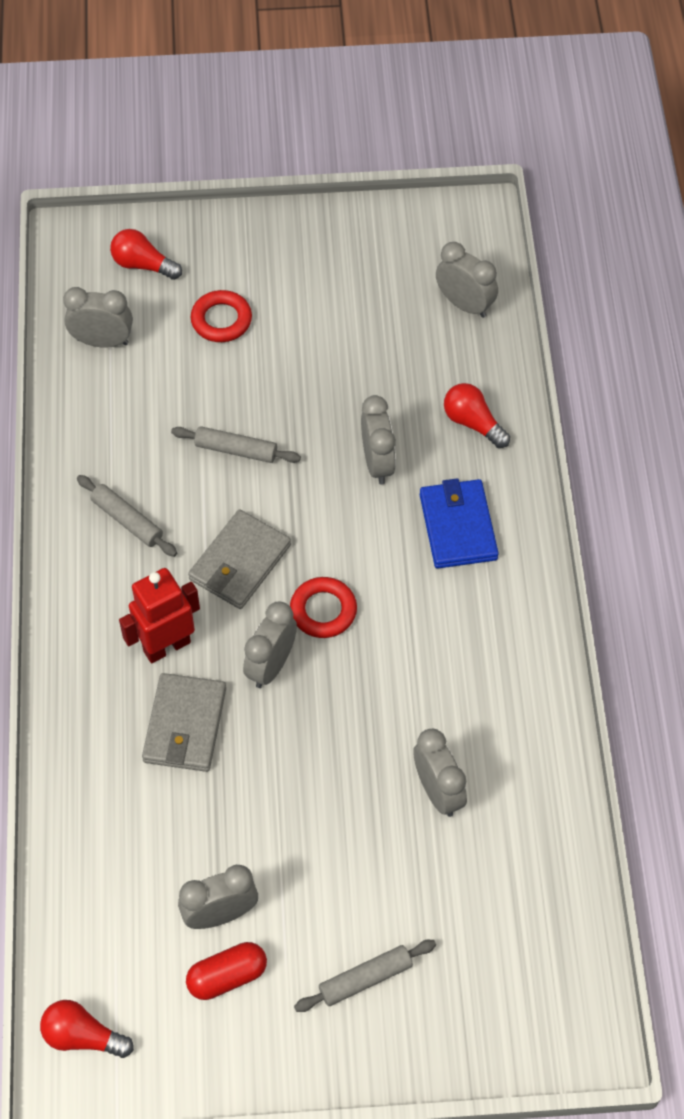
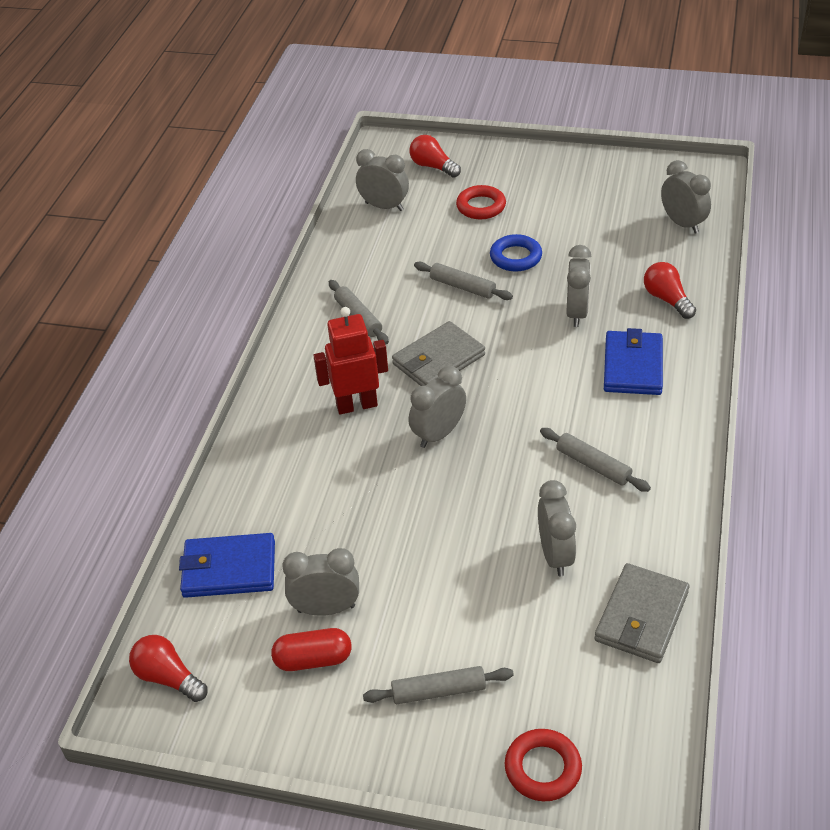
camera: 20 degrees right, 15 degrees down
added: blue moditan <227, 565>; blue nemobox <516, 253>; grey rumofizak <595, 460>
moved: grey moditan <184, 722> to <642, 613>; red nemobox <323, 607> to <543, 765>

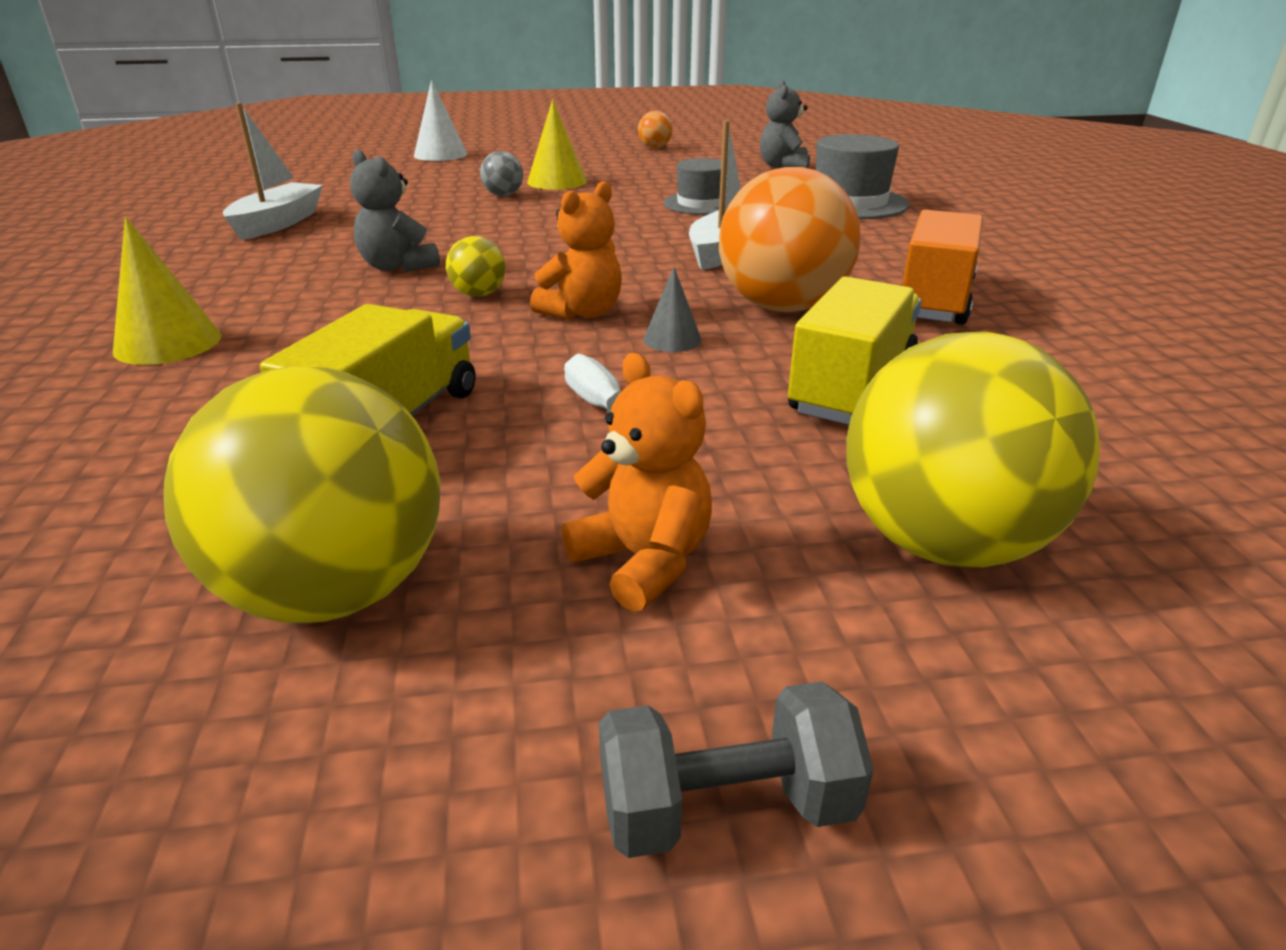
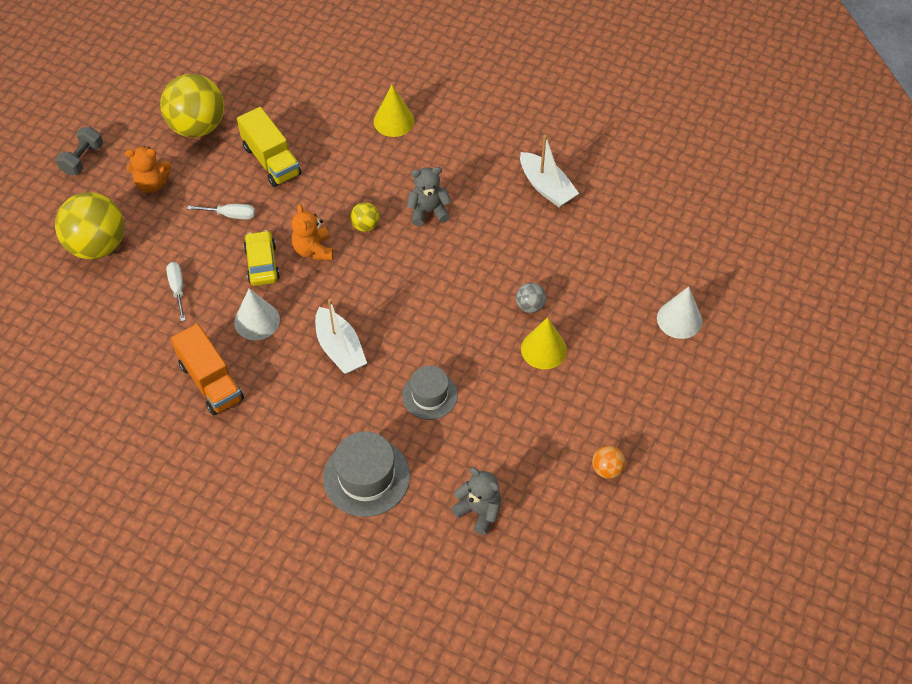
camera: 125 degrees right, 25 degrees up
replaced: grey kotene <672, 309> to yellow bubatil <261, 258>; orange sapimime <790, 239> to white kotene <257, 314>; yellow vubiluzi <854, 350> to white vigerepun <175, 291>

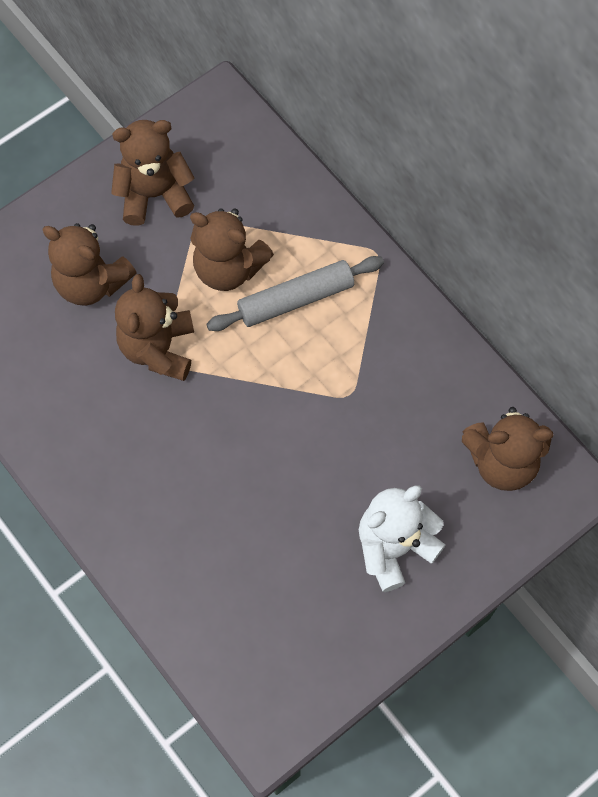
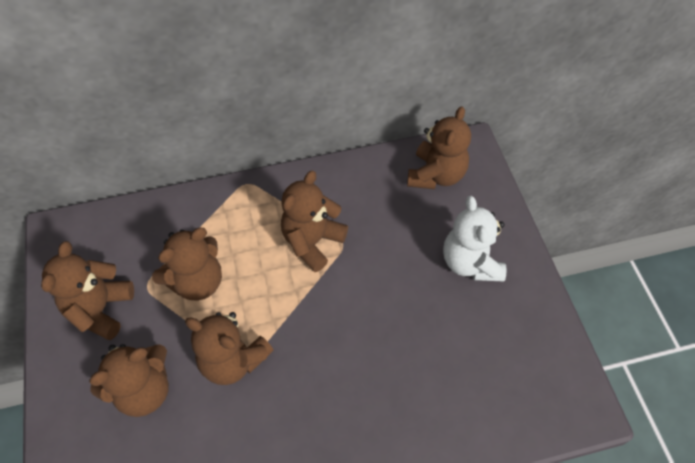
camera: 65 degrees left, 10 degrees down
removed: grey rumofizak <295, 293>
added: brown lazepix <314, 221>

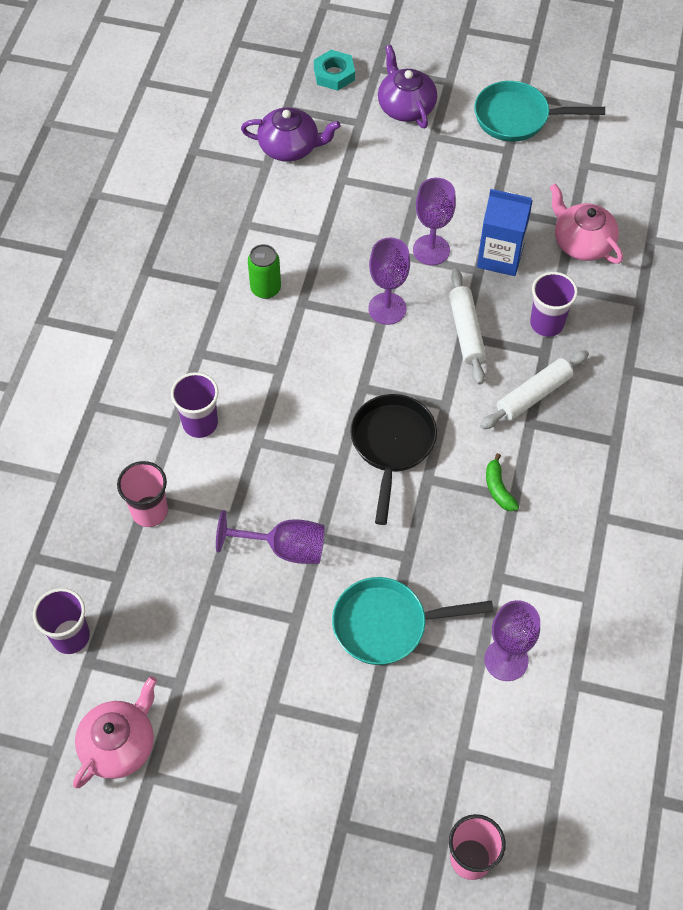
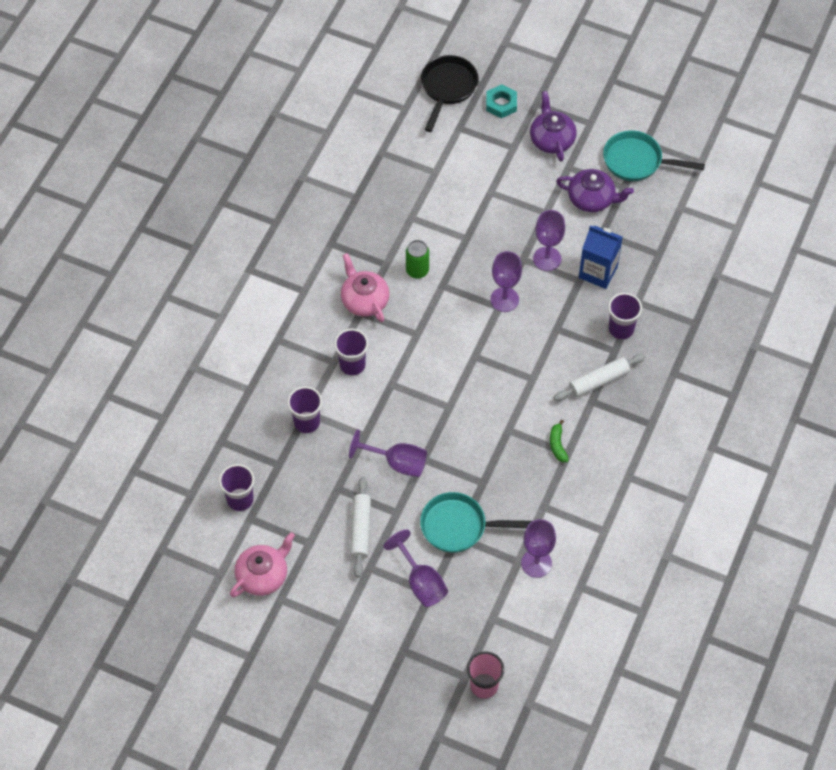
camera: 10 degrees right, 0 degrees up
added: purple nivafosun <416, 568>
moved: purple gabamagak <291, 134> to <595, 190>; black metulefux <393, 459> to <449, 93>; white rumofizak <467, 327> to <360, 527>; pink gabamagak <586, 223> to <365, 287>
recoloured: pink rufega <142, 494> to purple rufega <304, 409>

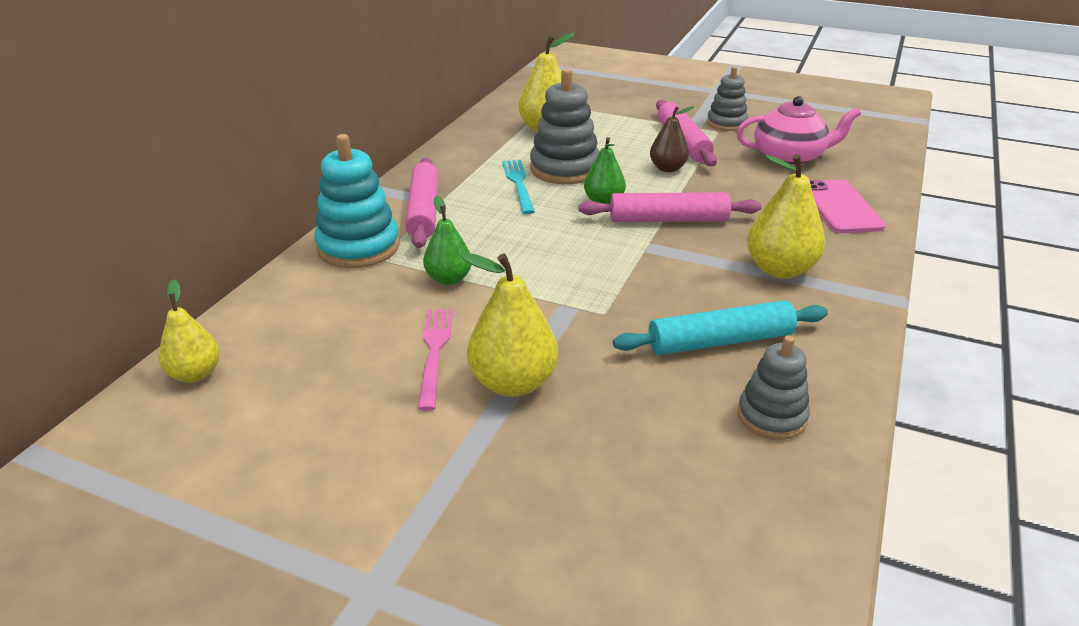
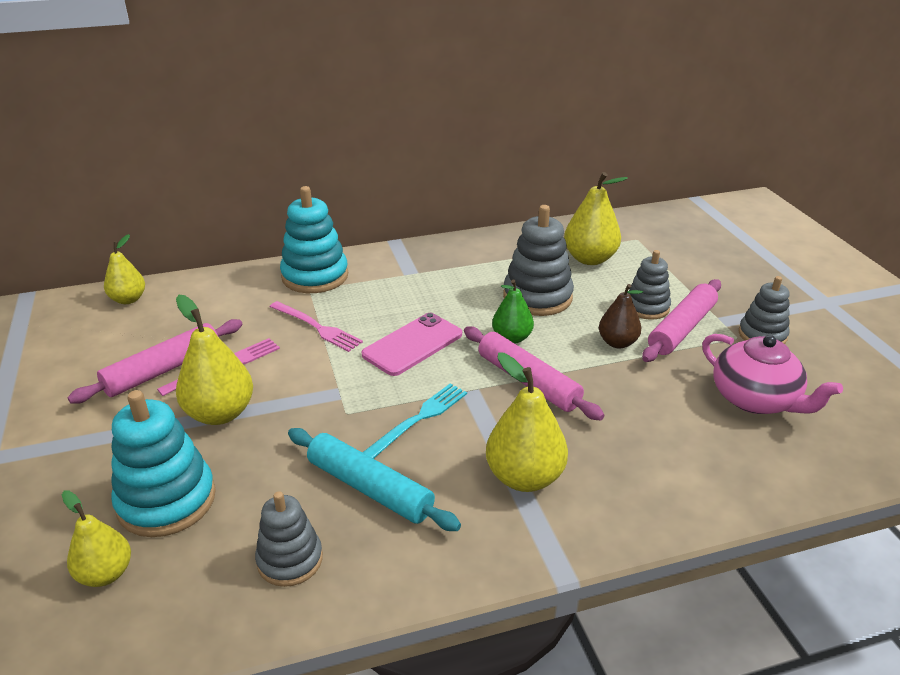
camera: 50 degrees right, 0 degrees up
added: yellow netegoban <96, 538>; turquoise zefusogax <163, 463>; grey zefusogax <650, 285>
moved: pink rumofizak <422, 202> to <154, 361>; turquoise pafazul <518, 187> to <414, 421>; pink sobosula <848, 206> to <412, 344>
replaced: green netegoban <447, 240> to pink pafazul <316, 326>

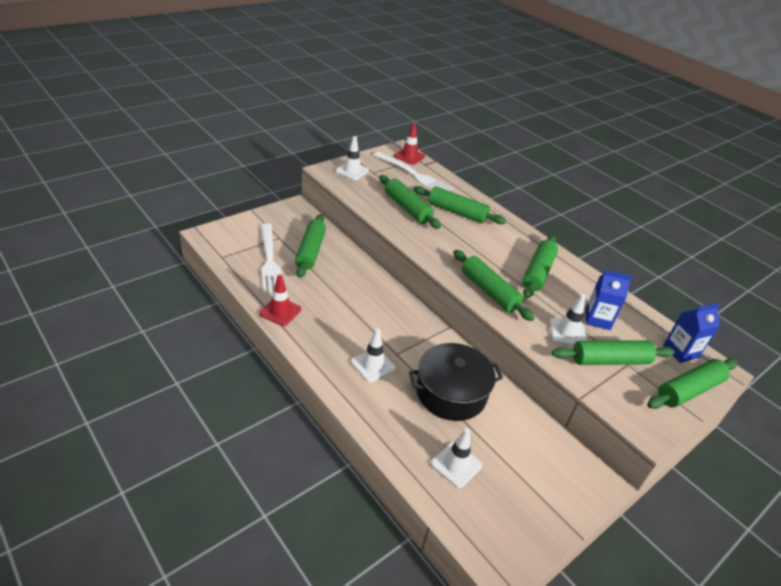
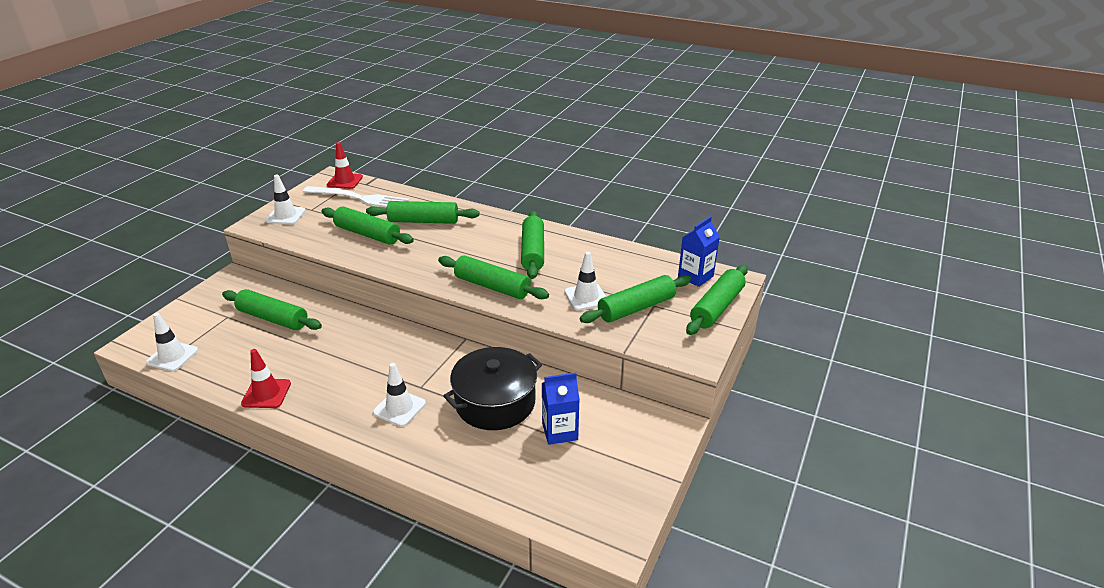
camera: 20 degrees left, 5 degrees down
removed: white pafazul <271, 258>
moved: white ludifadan <456, 458> to <172, 342>; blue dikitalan <609, 300> to <561, 409>
turned: green rumofizak <310, 246> = <272, 309> 45 degrees counterclockwise

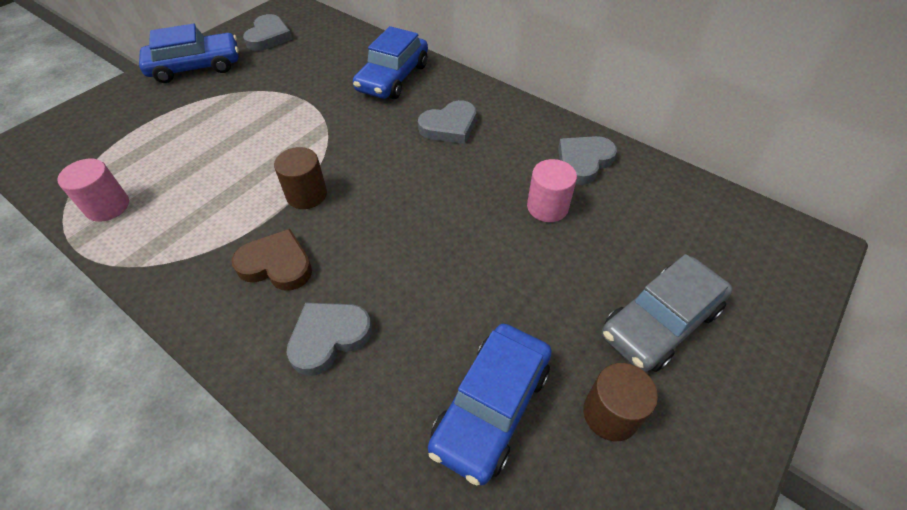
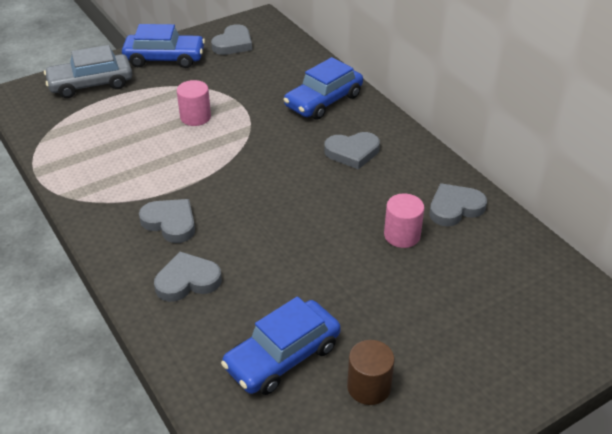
camera: 20 degrees right, 10 degrees down
removed: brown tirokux <300, 178>
moved: pink tirokux <93, 190> to <194, 103>; grey bubatil <667, 313> to <88, 71>
recoloured: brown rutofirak <272, 260> to grey rutofirak <167, 221>

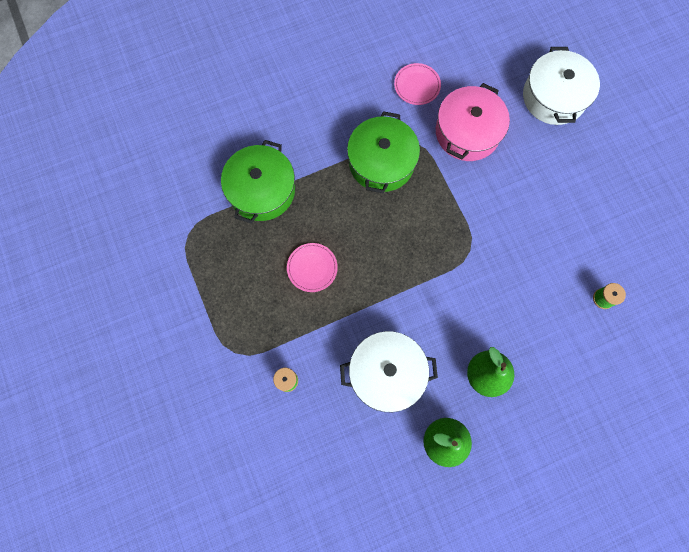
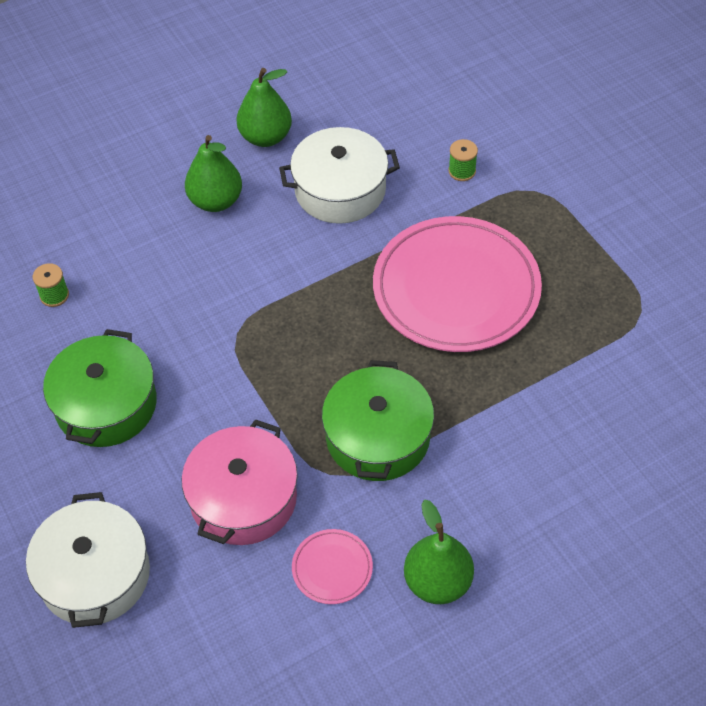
camera: 175 degrees right, 20 degrees down
added: green netegoban <439, 551>
moved: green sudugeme <258, 182> to <100, 388>
resized: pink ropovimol <312, 267> = <457, 284> x2.38

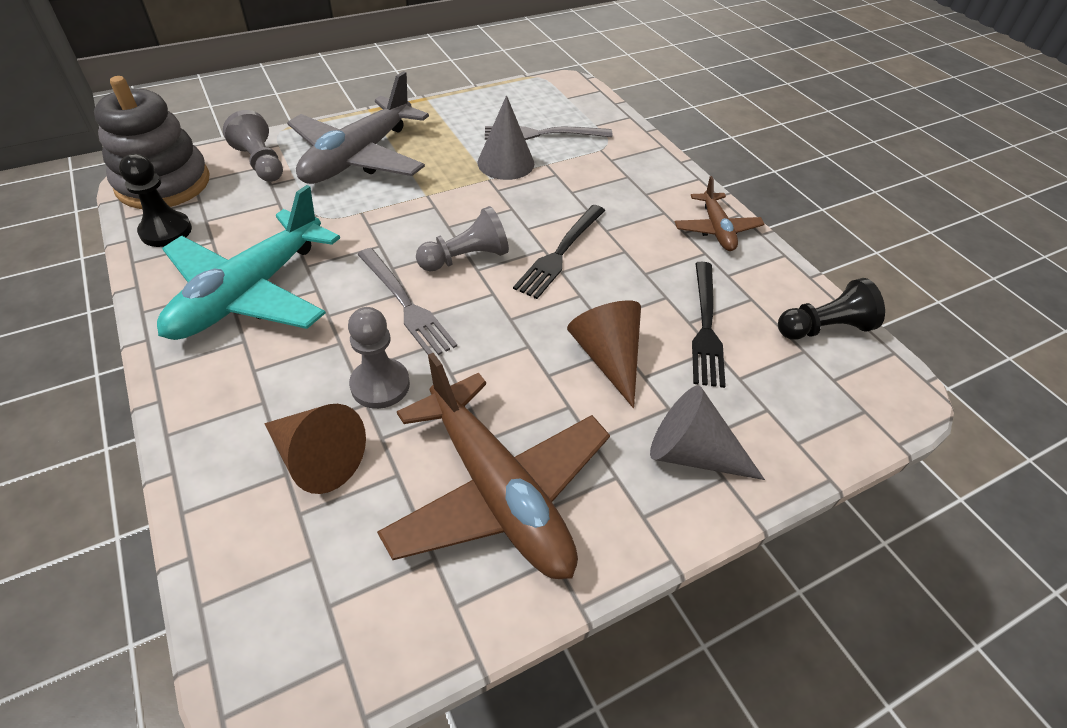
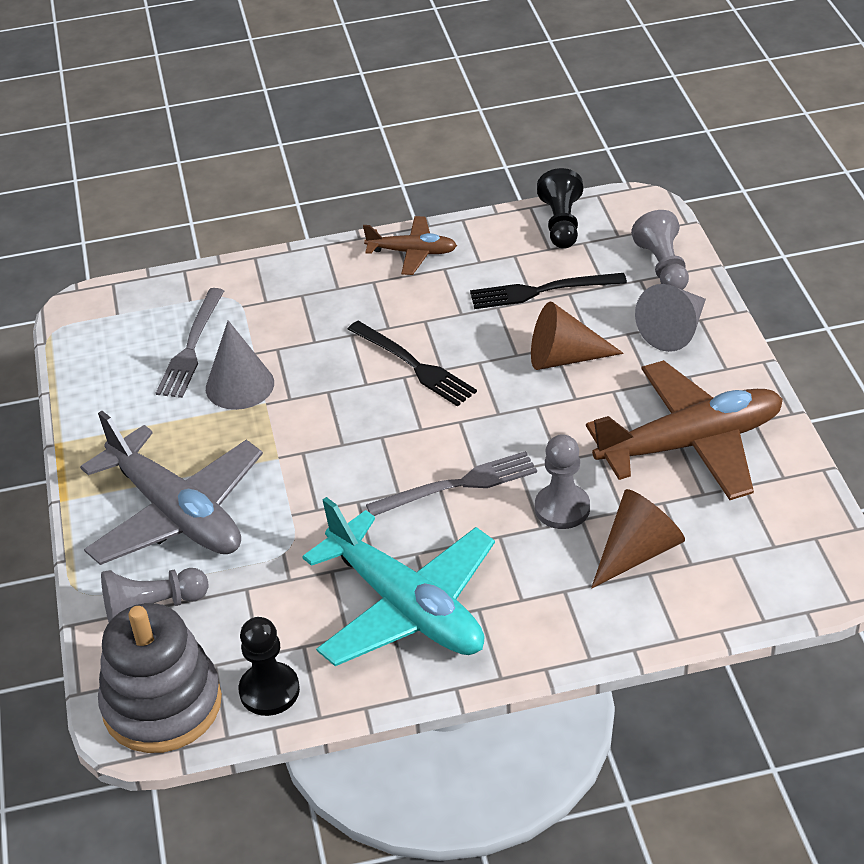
camera: 70 degrees left, 5 degrees down
moved: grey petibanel <462, 238> to <660, 250>
turned: black pafazul <709, 325> = <548, 291> 150 degrees clockwise

